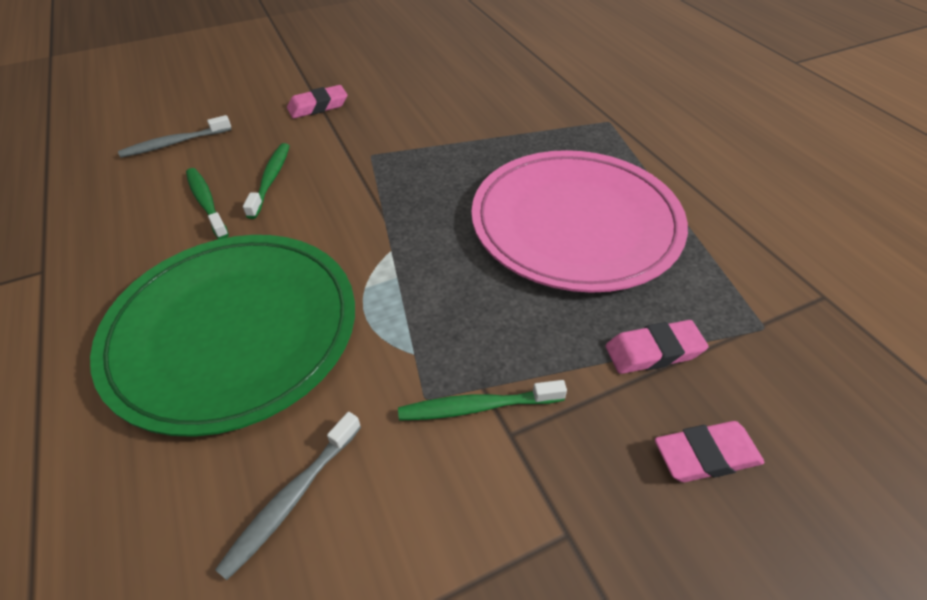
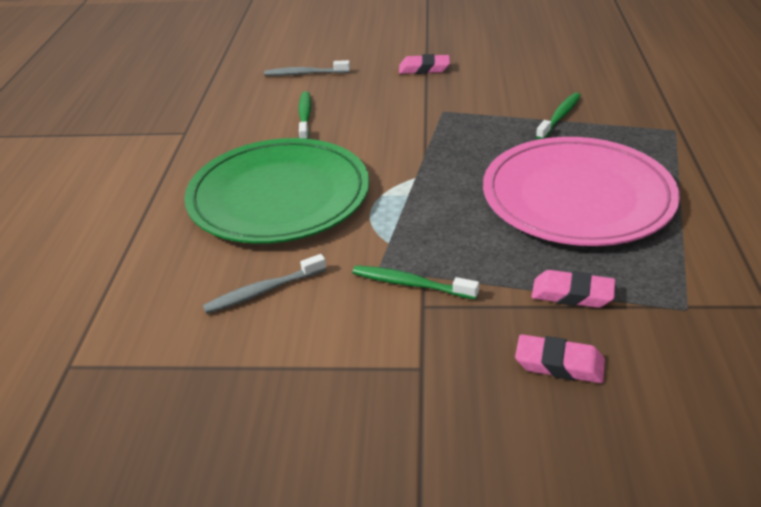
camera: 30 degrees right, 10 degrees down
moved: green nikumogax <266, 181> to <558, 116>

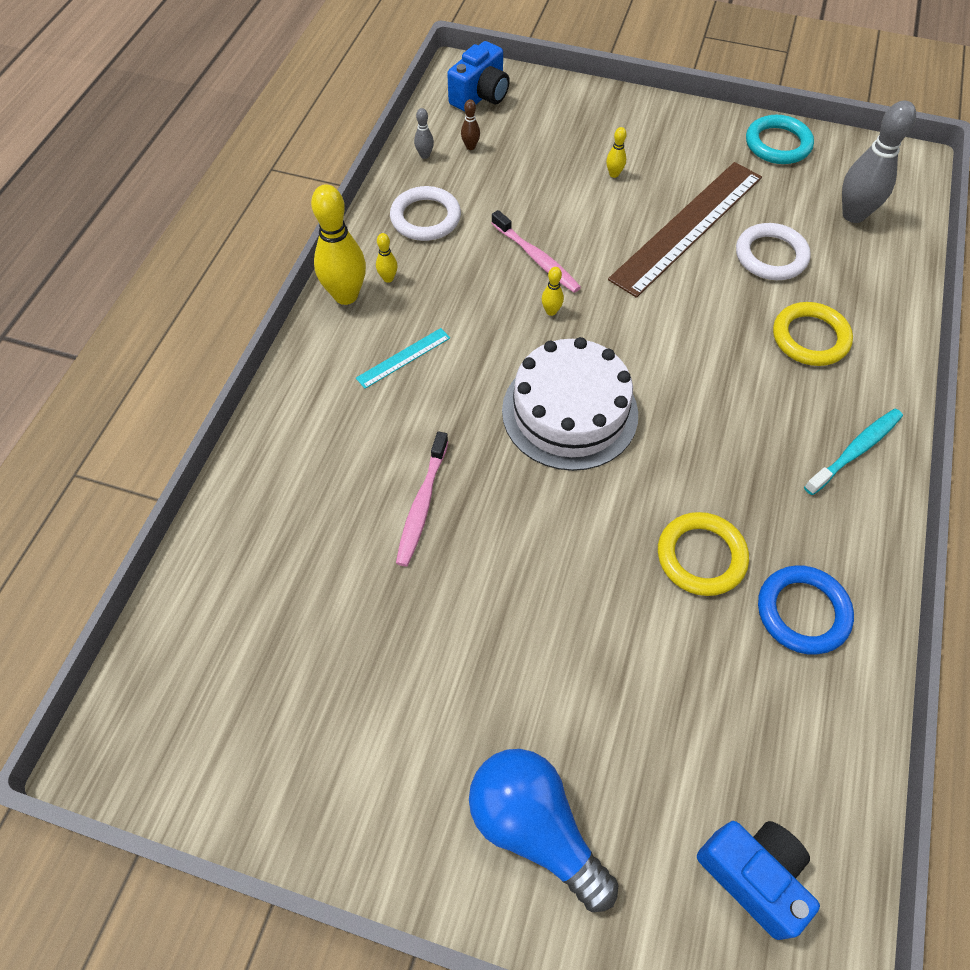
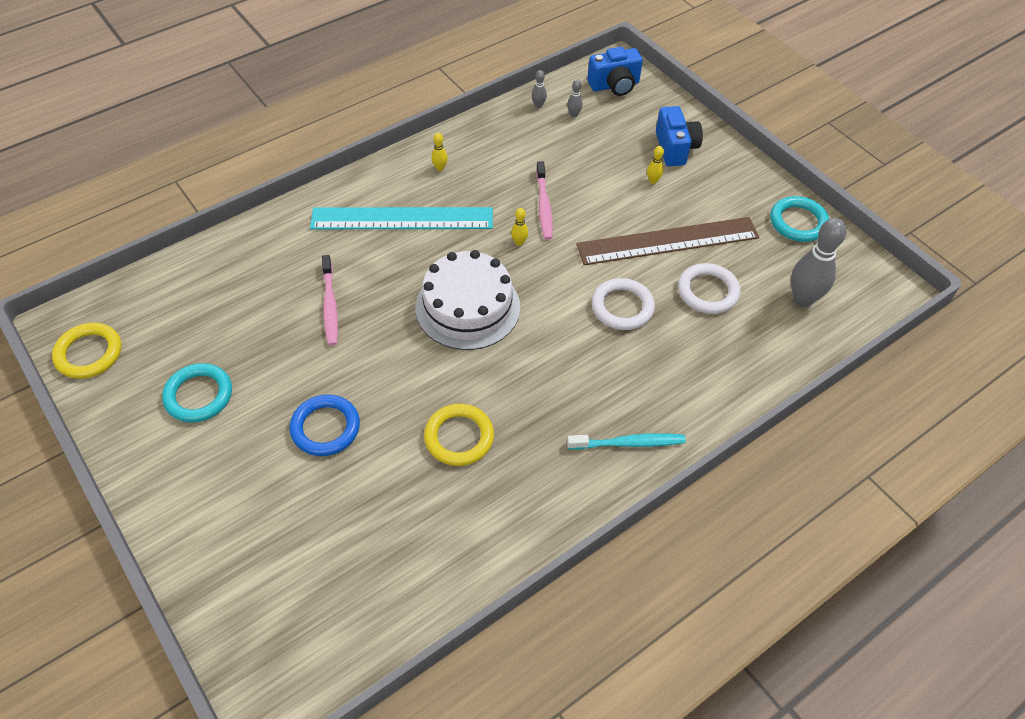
camera: 35 degrees right, 5 degrees down
removed: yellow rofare <338, 244>; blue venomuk <544, 830>
added: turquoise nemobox <197, 392>
moved: white nemobox <425, 213> to <623, 304>; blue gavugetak <758, 880> to <679, 136>; blue nemobox <806, 610> to <325, 425>; yellow nemobox <813, 334> to <86, 351>
recoloured: brown rofare <470, 124> to grey rofare <575, 98>
turned: pink nikumogax <422, 499> = <330, 300> 60 degrees counterclockwise
resized: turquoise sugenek <403, 358> = <401, 218> x2.33

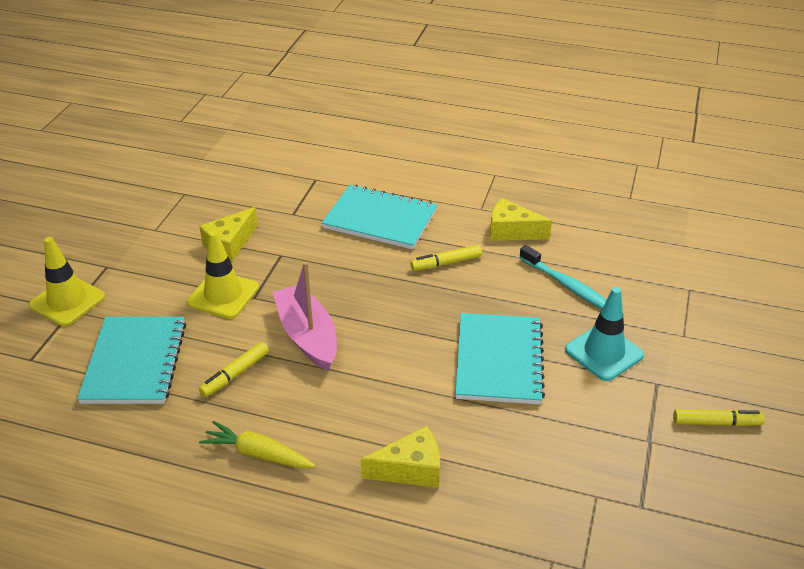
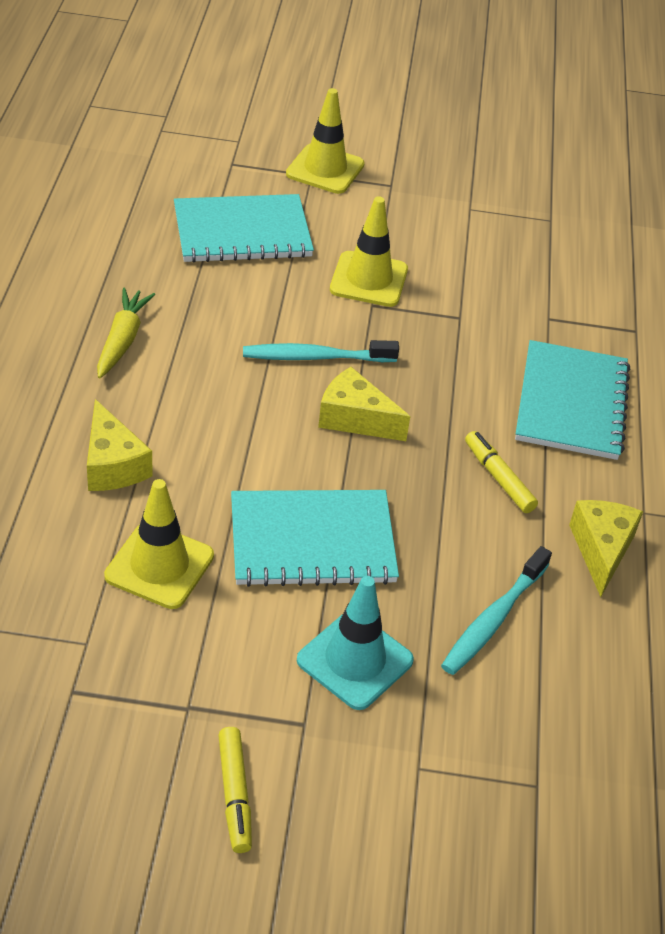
camera: 75 degrees right, 5 degrees up
removed: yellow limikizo <234, 369>
added: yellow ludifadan <159, 544>
moved: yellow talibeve <228, 234> to <364, 404>
replaced: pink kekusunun <304, 316> to turquoise nikumogax <321, 351>

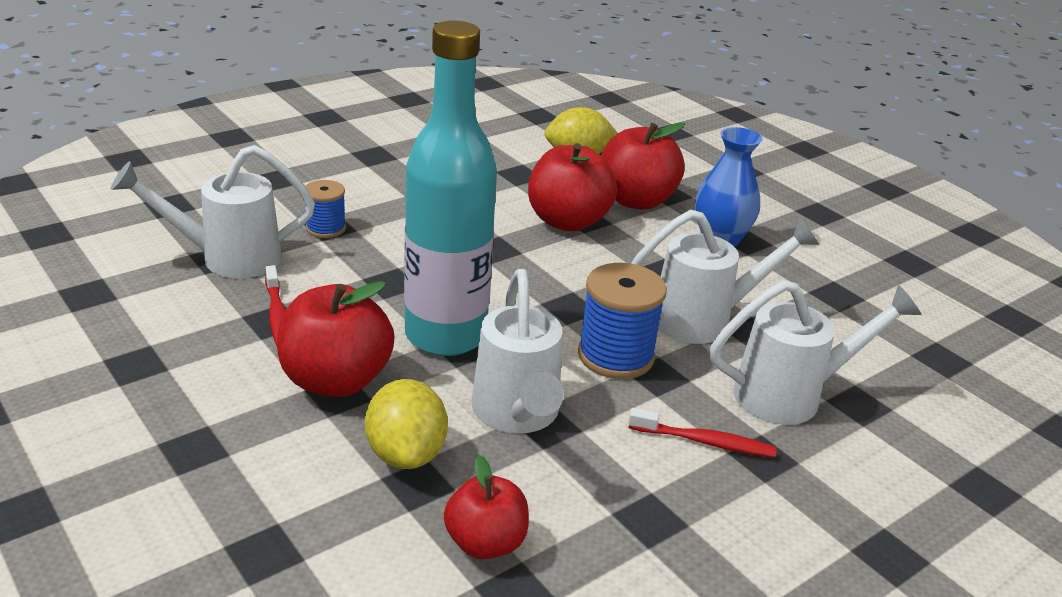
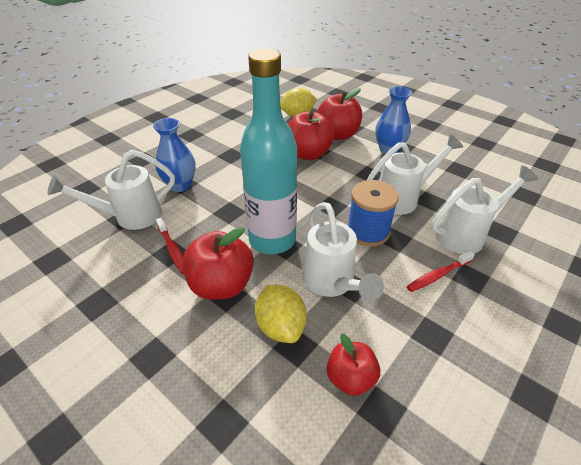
camera: 10 degrees left, 10 degrees up
replaced: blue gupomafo <325, 209> to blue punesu <174, 155>
turned: red nikumogax <702, 433> = <441, 271> 150 degrees clockwise

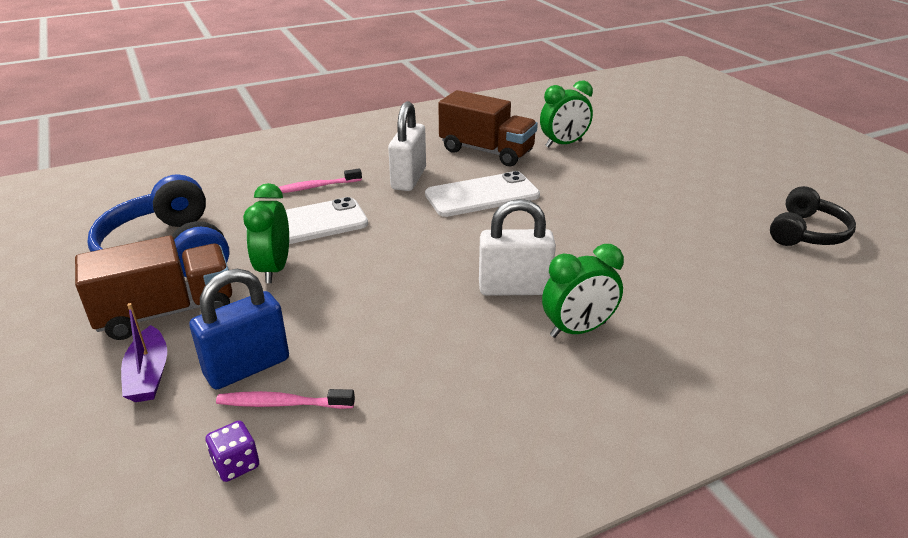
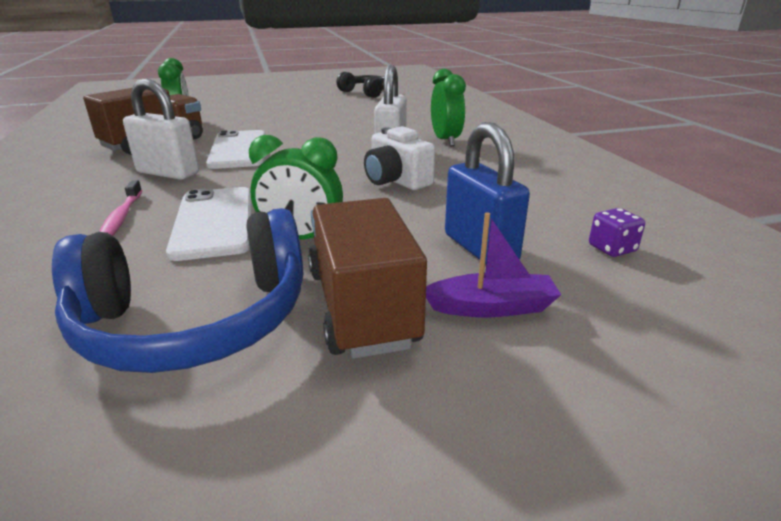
camera: 80 degrees left, 5 degrees down
removed: pink nikumogax <285, 399>
added: white gavugetak <399, 158>

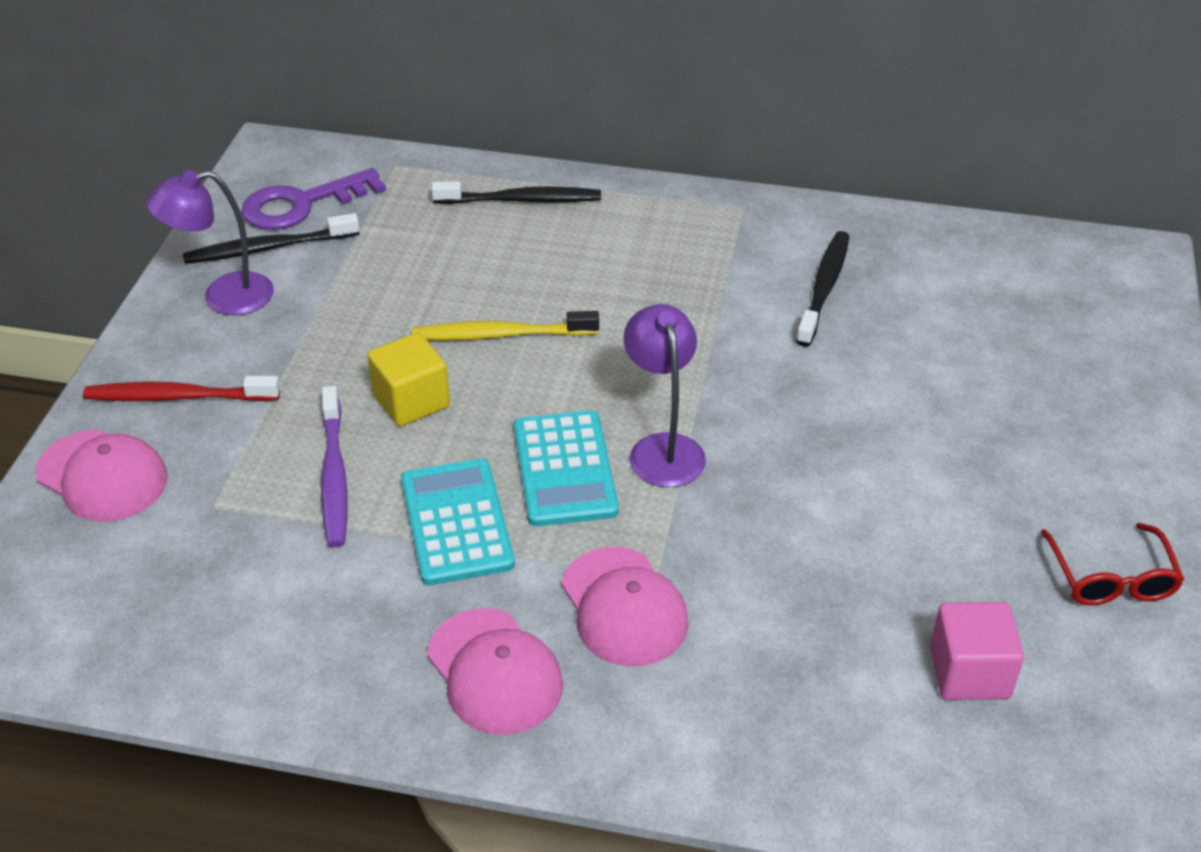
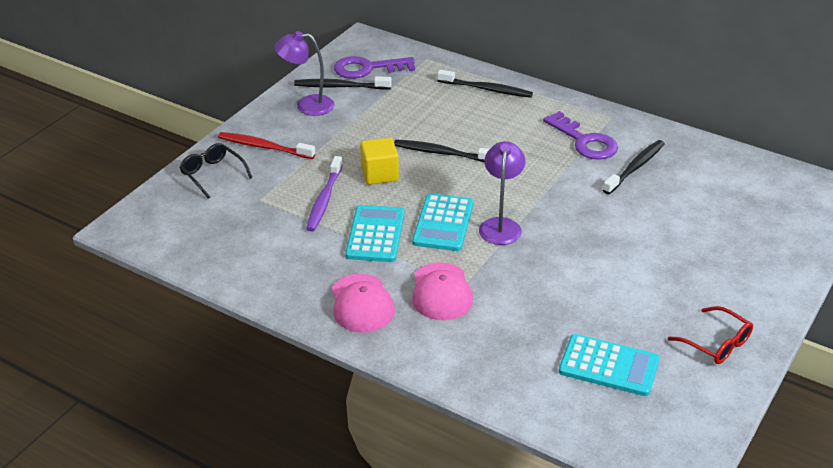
camera: 20 degrees right, 5 degrees down
added: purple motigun <580, 135>
replaced: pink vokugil <101, 476> to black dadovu <216, 171>; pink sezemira <977, 651> to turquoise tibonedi <609, 365>
recoloured: yellow nikumogax <505, 326> to black nikumogax <441, 151>
turned: red dadovu <1112, 564> = <710, 335> 60 degrees counterclockwise

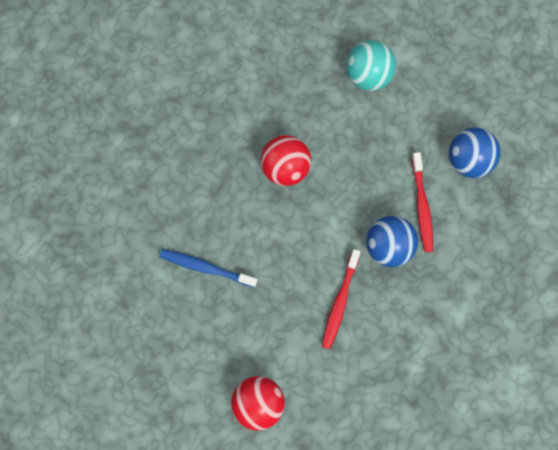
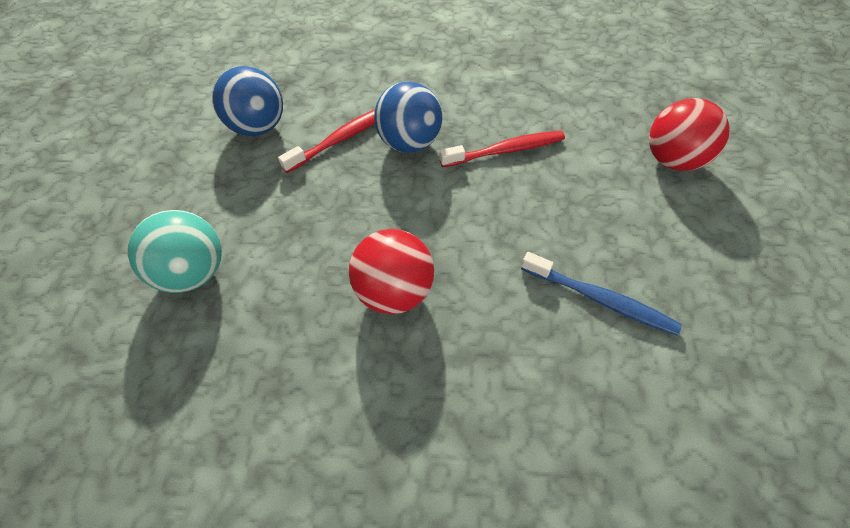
camera: 125 degrees left, 20 degrees down
turned: blue nikumogax <208, 268> = <601, 294> 45 degrees counterclockwise

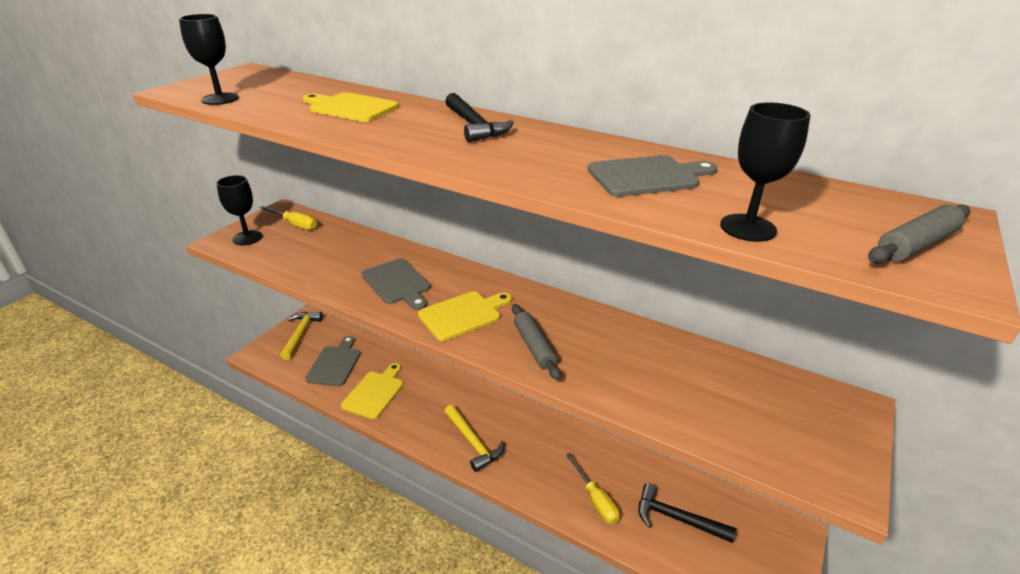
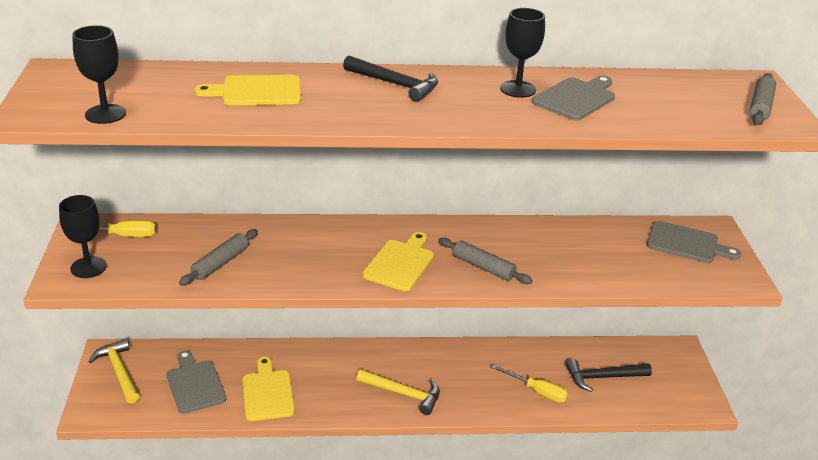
camera: 35 degrees left, 0 degrees up
added: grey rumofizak <218, 257>
moved: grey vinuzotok <396, 284> to <694, 242>; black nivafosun <765, 172> to <522, 53>

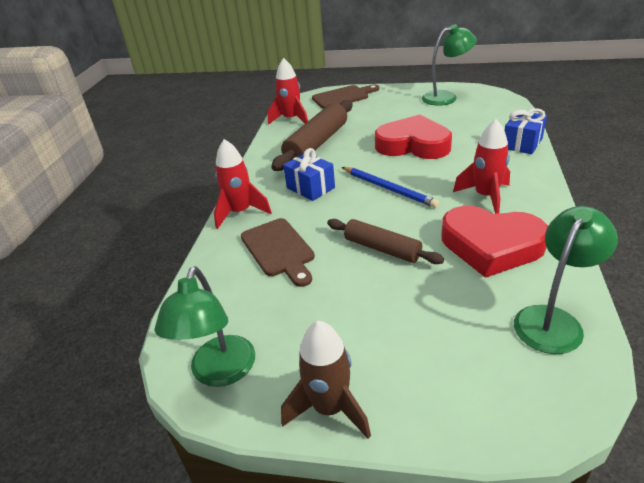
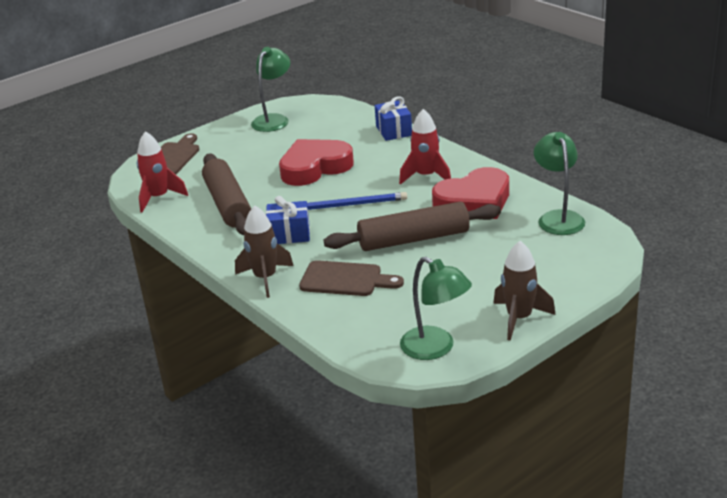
camera: 50 degrees left, 5 degrees down
recoloured: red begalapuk <243, 184> to brown begalapuk <264, 251>
resized: brown rumofizak <385, 241> = <412, 226> x1.58

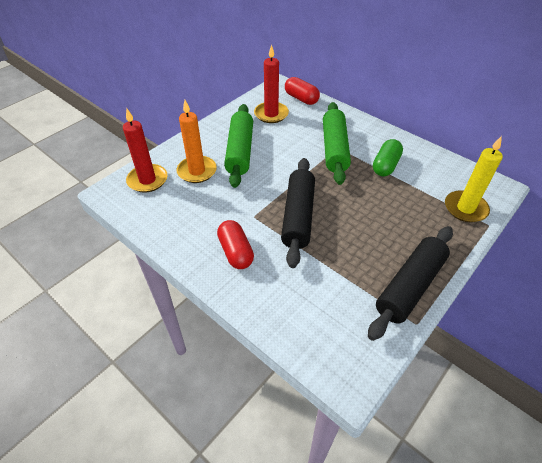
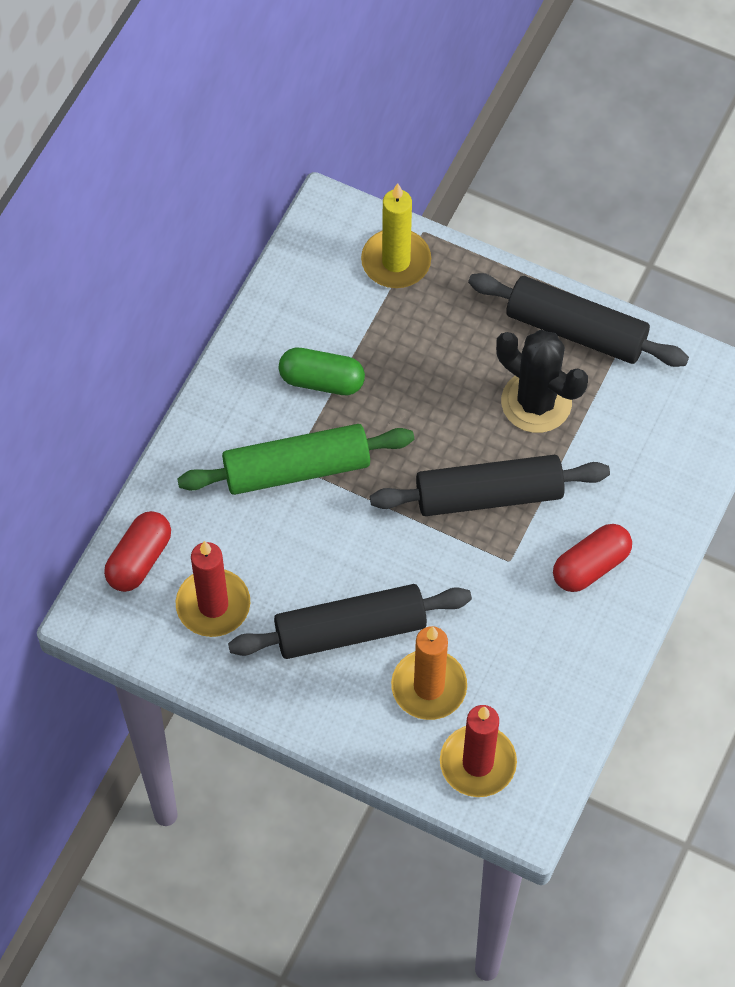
camera: 105 degrees left, 15 degrees up
added: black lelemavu <542, 381>
recoloured: green rumofizak <238, 146> to black rumofizak <350, 621>

